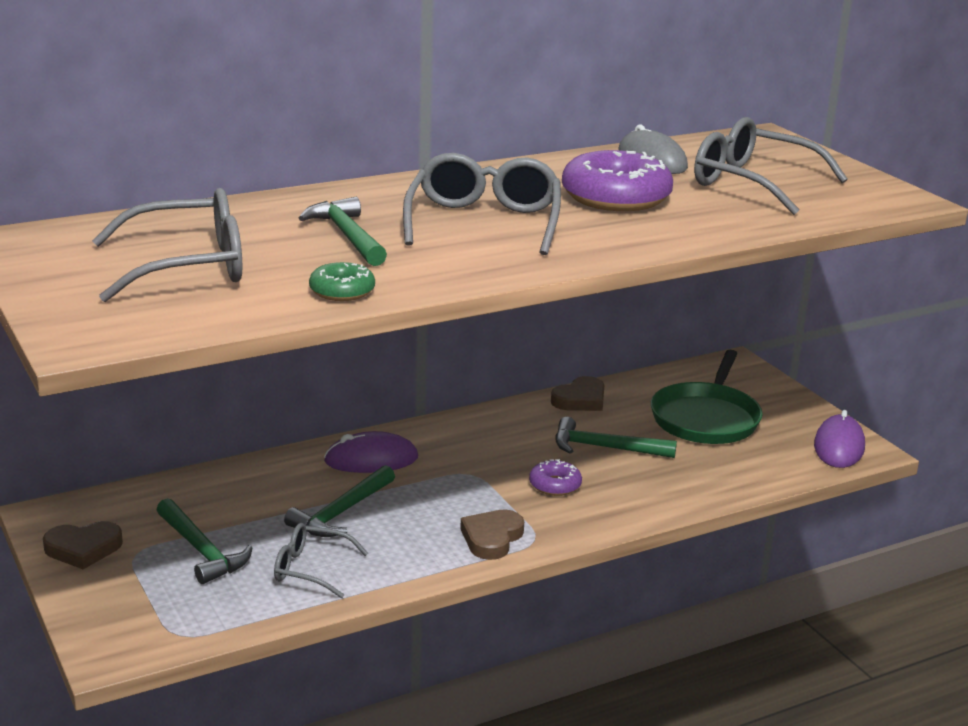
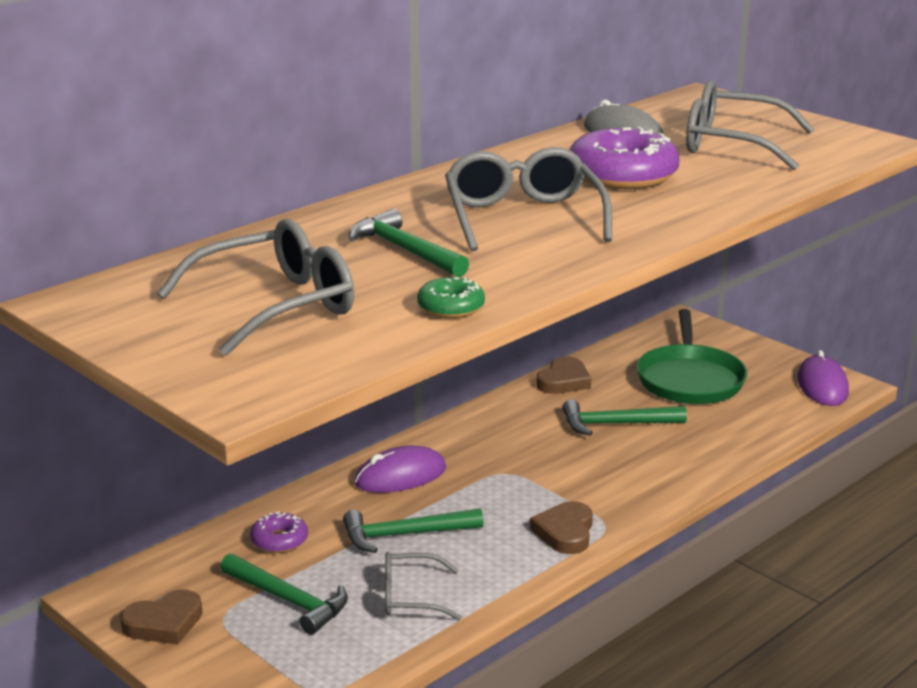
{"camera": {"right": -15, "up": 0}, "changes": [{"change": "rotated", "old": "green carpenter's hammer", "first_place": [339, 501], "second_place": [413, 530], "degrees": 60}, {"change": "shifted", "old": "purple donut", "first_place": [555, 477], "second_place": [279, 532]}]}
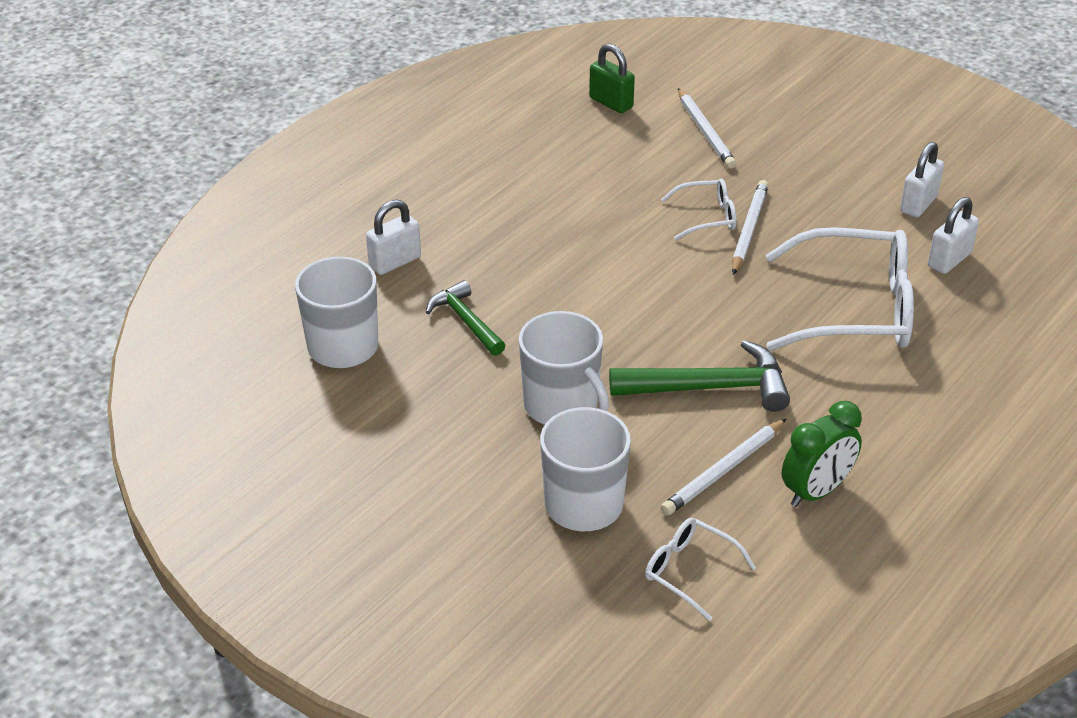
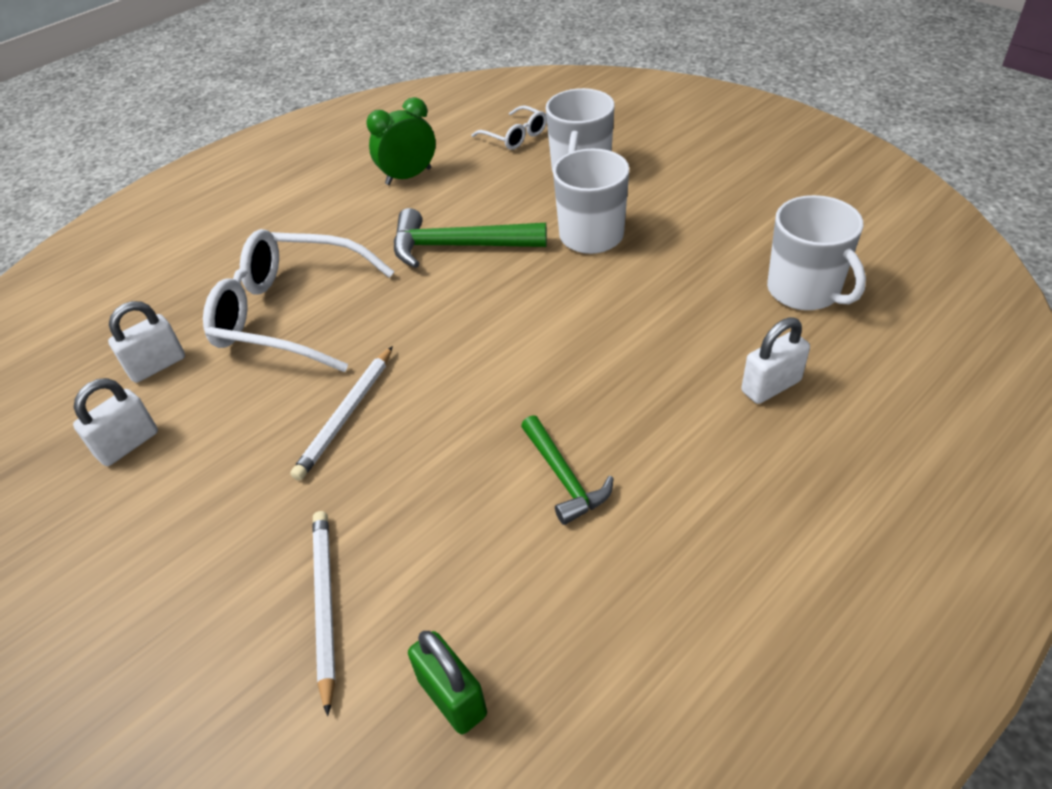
{"camera": {"right": -170, "up": 5}, "changes": [{"change": "shifted", "old": "green carpenter's hammer", "first_place": [466, 318], "second_place": [567, 470]}, {"change": "gone", "old": "pure white glasses", "first_place": [698, 209]}, {"change": "gone", "old": "pure white wooden pencil", "first_place": [723, 467]}]}
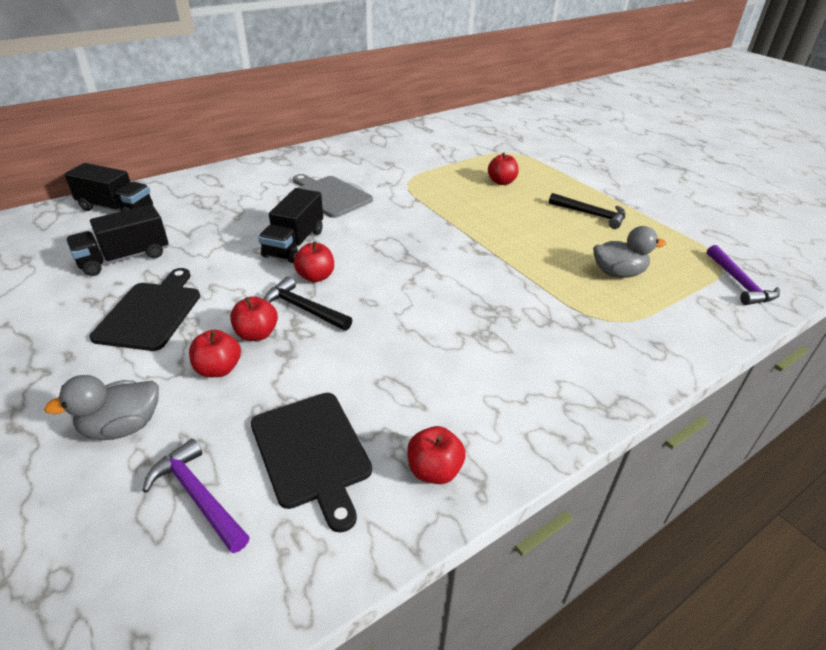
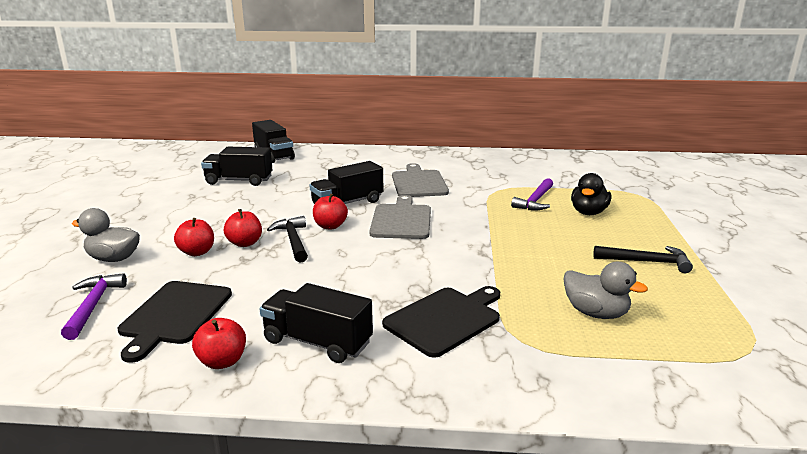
{"camera": {"right": 40, "up": -15}, "changes": [{"change": "shifted", "old": "ebony chopping board", "first_place": [145, 309], "second_place": [441, 322]}, {"change": "swapped", "old": "red apple fruit", "new": "ebony rubber duck", "first_place": [503, 169], "second_place": [591, 194]}, {"change": "rotated", "old": "ebony carpenter's hammer", "first_place": [587, 211], "second_place": [643, 259], "degrees": -60}, {"change": "shifted", "old": "purple carpenter's hammer", "first_place": [743, 275], "second_place": [532, 194]}, {"change": "new", "new": "ebony lorry", "second_place": [316, 323]}, {"change": "new", "new": "grey chopping board", "second_place": [400, 217]}]}
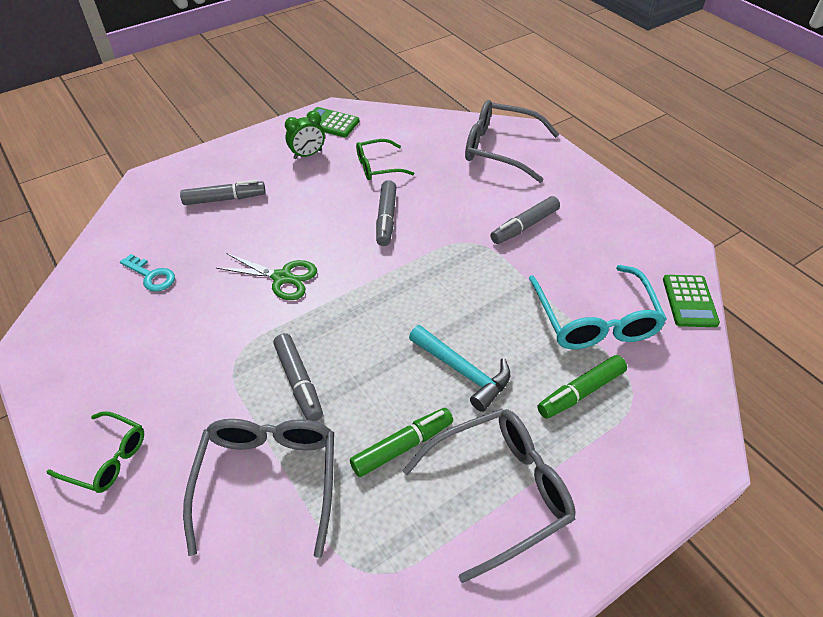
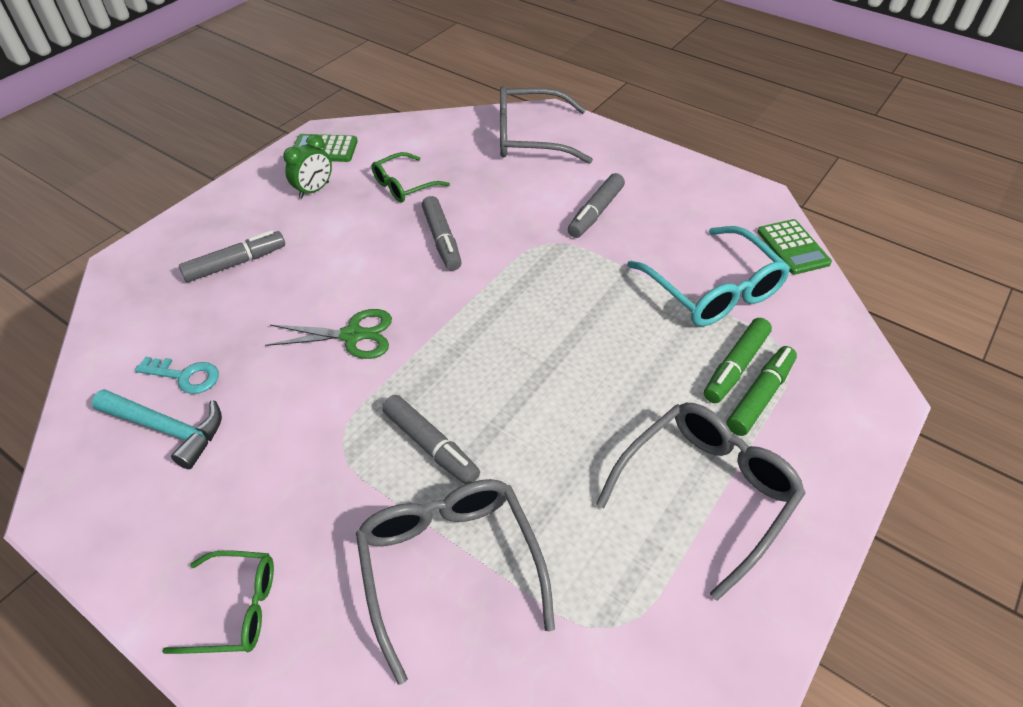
{"camera": {"right": -20, "up": 0}, "changes": [{"change": "shifted", "old": "green marker pen", "first_place": [401, 442], "second_place": [761, 391]}, {"change": "shifted", "old": "aqua carpenter's hammer", "first_place": [459, 368], "second_place": [157, 429]}]}
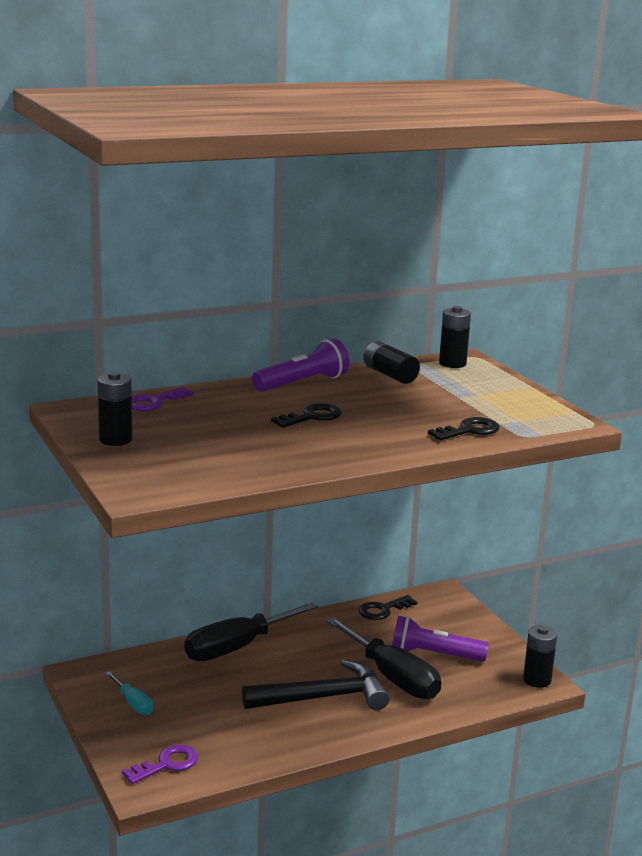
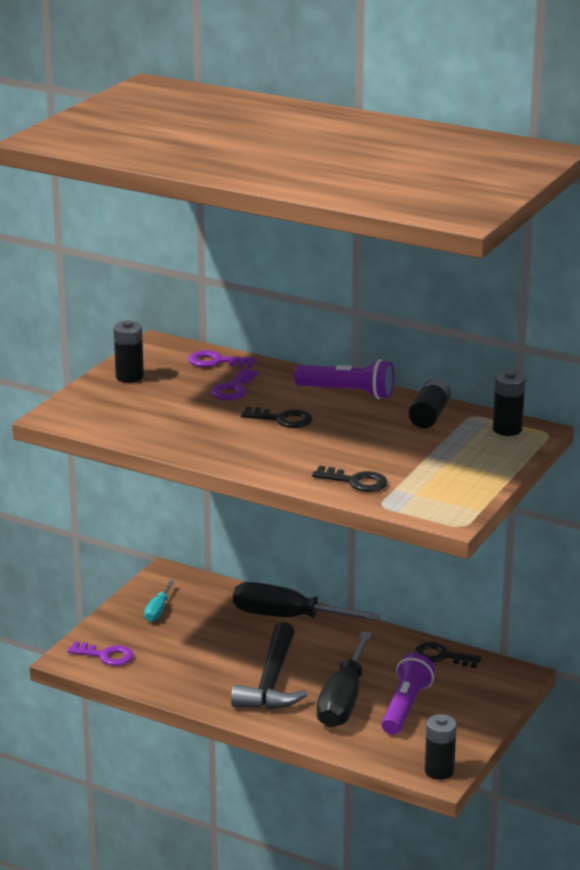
{"camera": {"right": 55, "up": 5}, "changes": [{"change": "rotated", "old": "ebony carpenter's hammer", "first_place": [316, 685], "second_place": [269, 665], "degrees": 60}, {"change": "rotated", "old": "purple torch", "first_place": [440, 639], "second_place": [408, 694], "degrees": 45}, {"change": "new", "new": "purple latchkey", "second_place": [234, 384]}]}
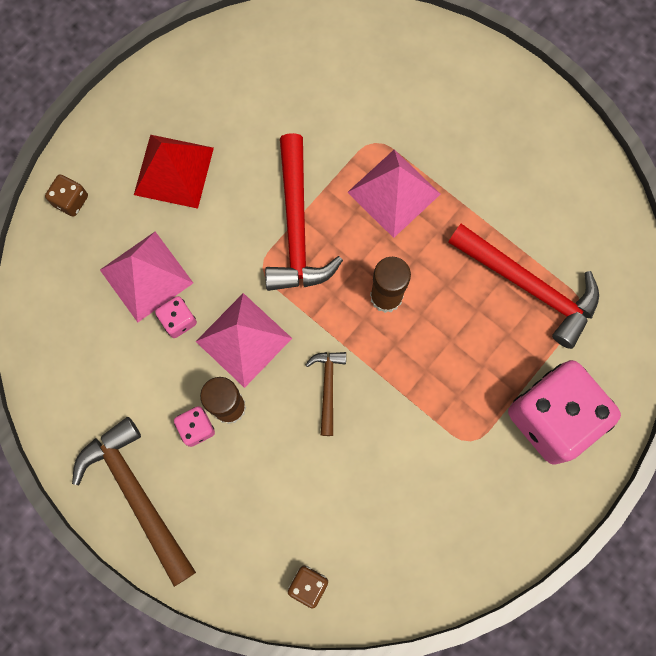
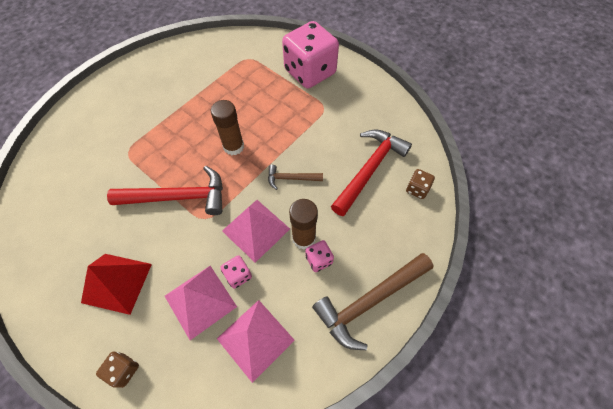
{"camera": {"right": -90, "up": -15}, "changes": [{"change": "shifted", "old": "rose-pink solid pyramid", "first_place": [393, 194], "second_place": [256, 341]}, {"change": "shifted", "old": "red carpenter's hammer", "first_place": [523, 286], "second_place": [371, 172]}]}
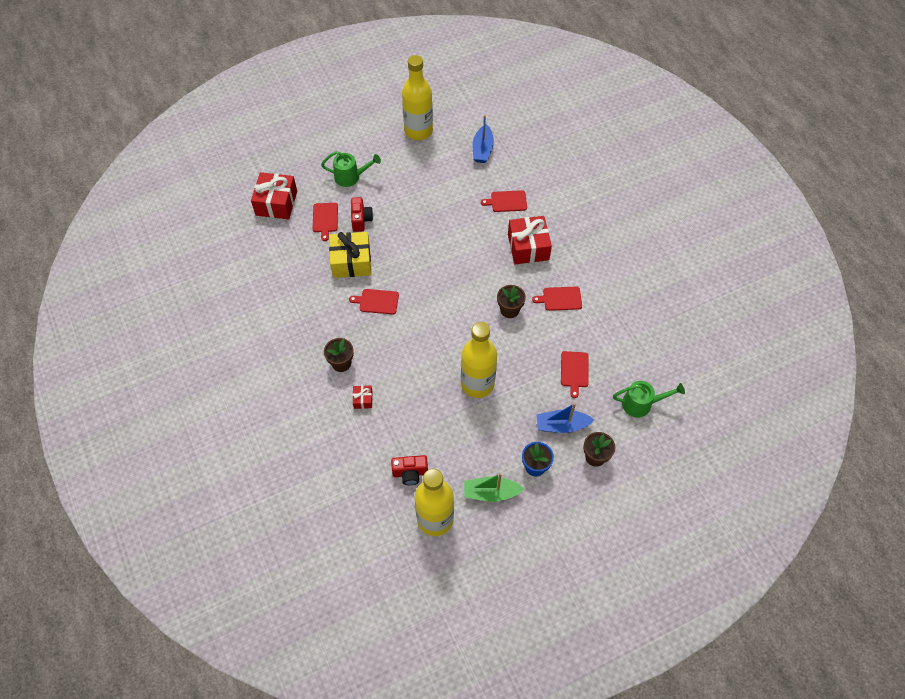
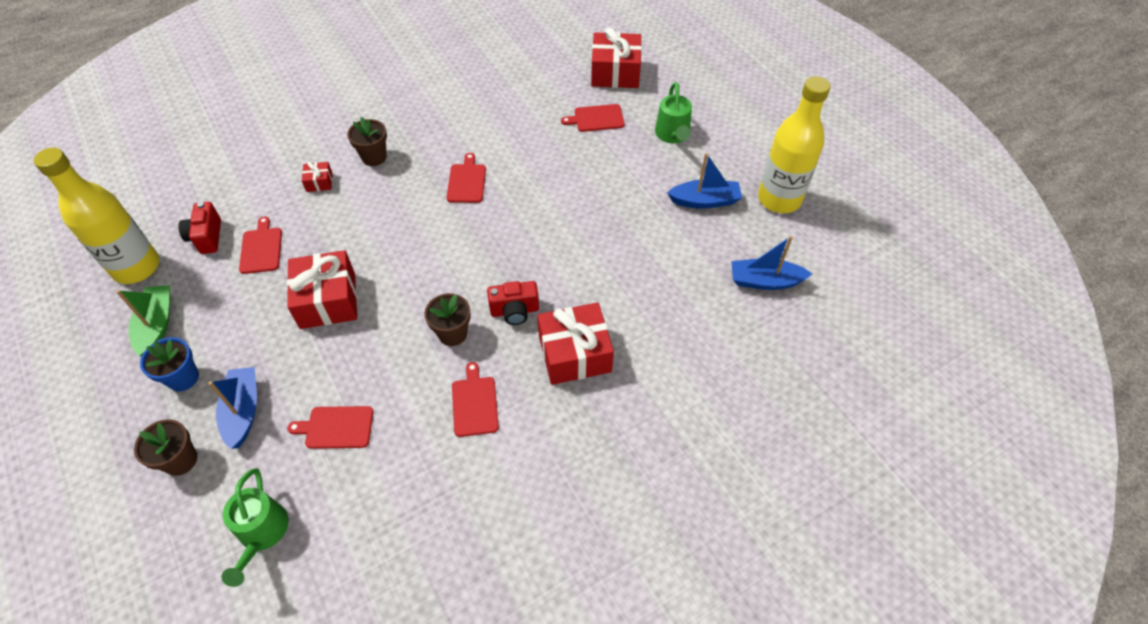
{"camera": {"right": 85, "up": -5}, "changes": [{"change": "gone", "old": "bright yellow wrapped gift", "first_place": [350, 255]}, {"change": "shifted", "old": "red compact camera", "first_place": [362, 214], "second_place": [513, 303]}, {"change": "swapped", "old": "bright yellow flask", "new": "red wrapped gift", "first_place": [479, 360], "second_place": [322, 289]}, {"change": "shifted", "old": "red chopping board", "first_place": [504, 201], "second_place": [260, 245]}, {"change": "new", "new": "royal blue boat", "second_place": [704, 181]}]}
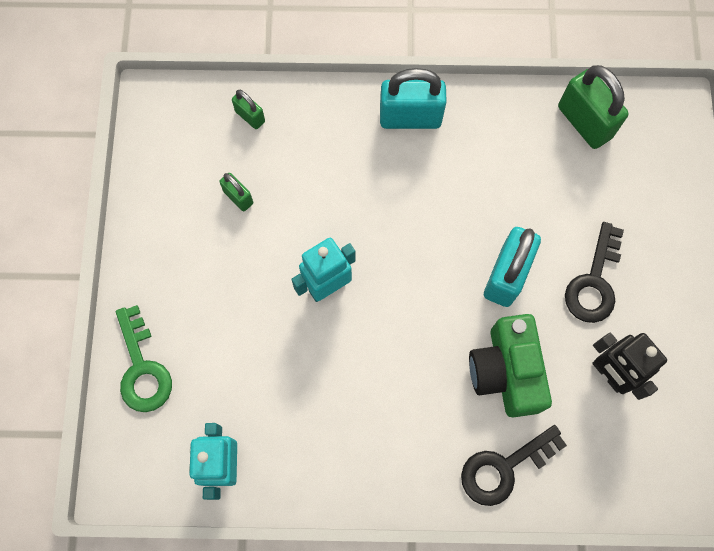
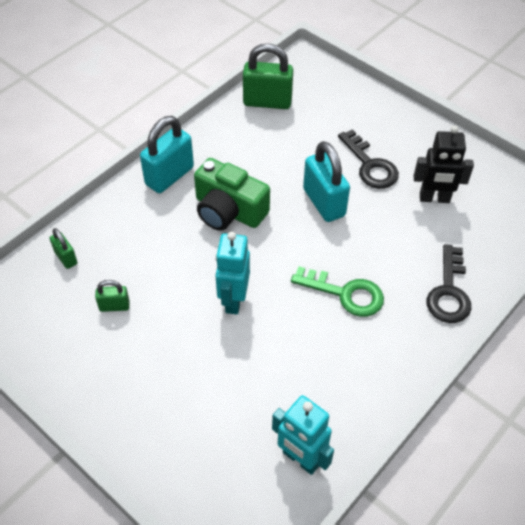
{"camera": {"right": -50, "up": -20}, "changes": [{"change": "shifted", "old": "green latchkey", "first_place": [144, 358], "second_place": [337, 291]}, {"change": "rotated", "old": "green padlock", "first_place": [248, 109], "second_place": [63, 248], "degrees": 60}, {"change": "shifted", "old": "green compact camera", "first_place": [510, 365], "second_place": [232, 194]}]}
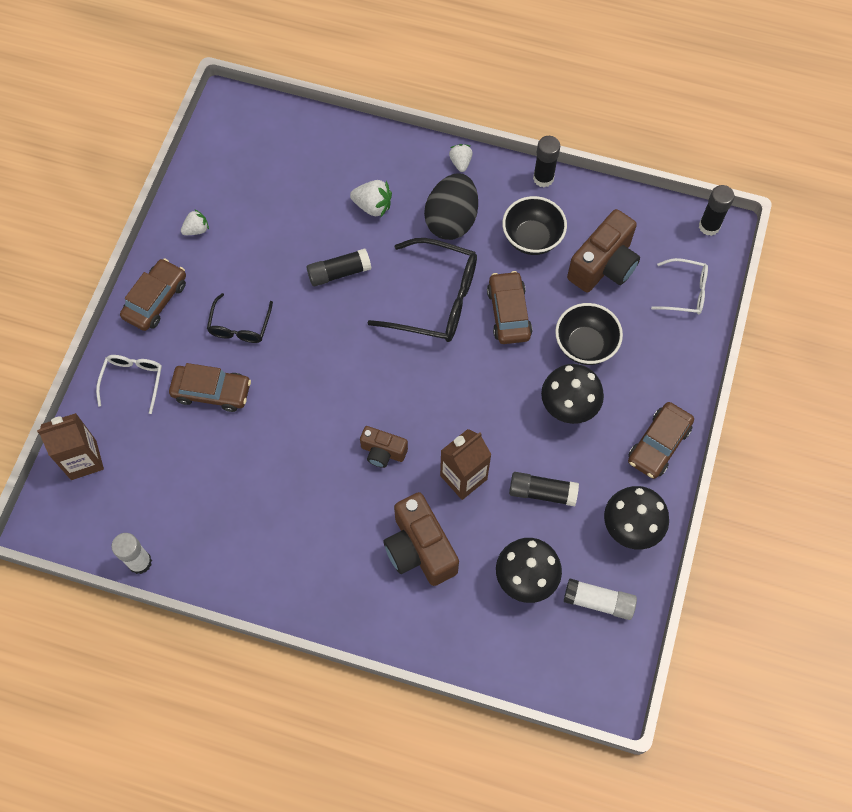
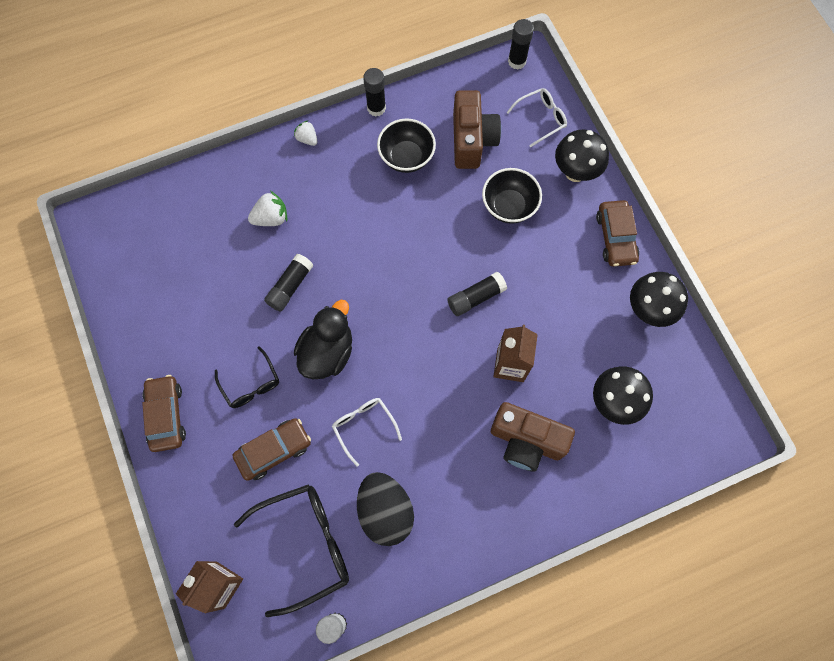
{"camera": {"right": -40, "up": 5}, "changes": [{"change": "shifted", "old": "pure white glasses", "first_place": [129, 384], "second_place": [367, 432]}, {"change": "gone", "old": "pure white strawberry", "first_place": [195, 222]}, {"change": "gone", "old": "russet compact camera", "first_place": [384, 447]}, {"change": "shifted", "old": "ebony glasses", "first_place": [422, 290], "second_place": [291, 550]}, {"change": "shifted", "old": "ebony toy egg", "first_place": [451, 206], "second_place": [385, 509]}, {"change": "gone", "old": "russet toy car", "first_place": [509, 307]}, {"change": "shifted", "old": "ebony glue stick", "first_place": [544, 489], "second_place": [477, 294]}, {"change": "shifted", "old": "ebony toadstool", "first_place": [572, 394], "second_place": [582, 155]}, {"change": "gone", "old": "pure white glue stick", "first_place": [600, 599]}, {"change": "new", "new": "ebony rubber duck", "second_place": [323, 339]}]}
